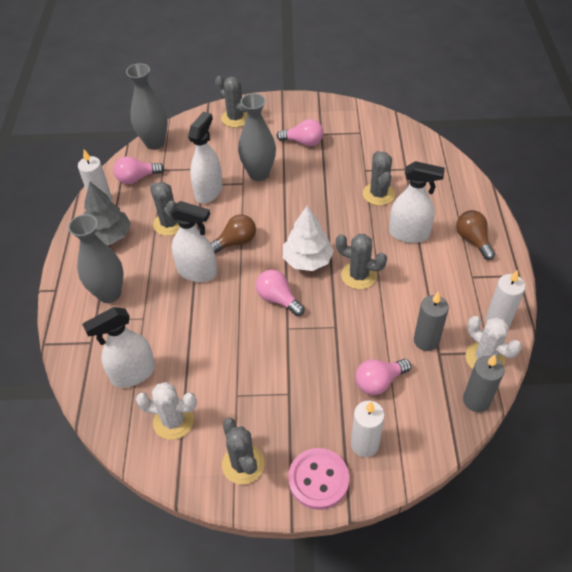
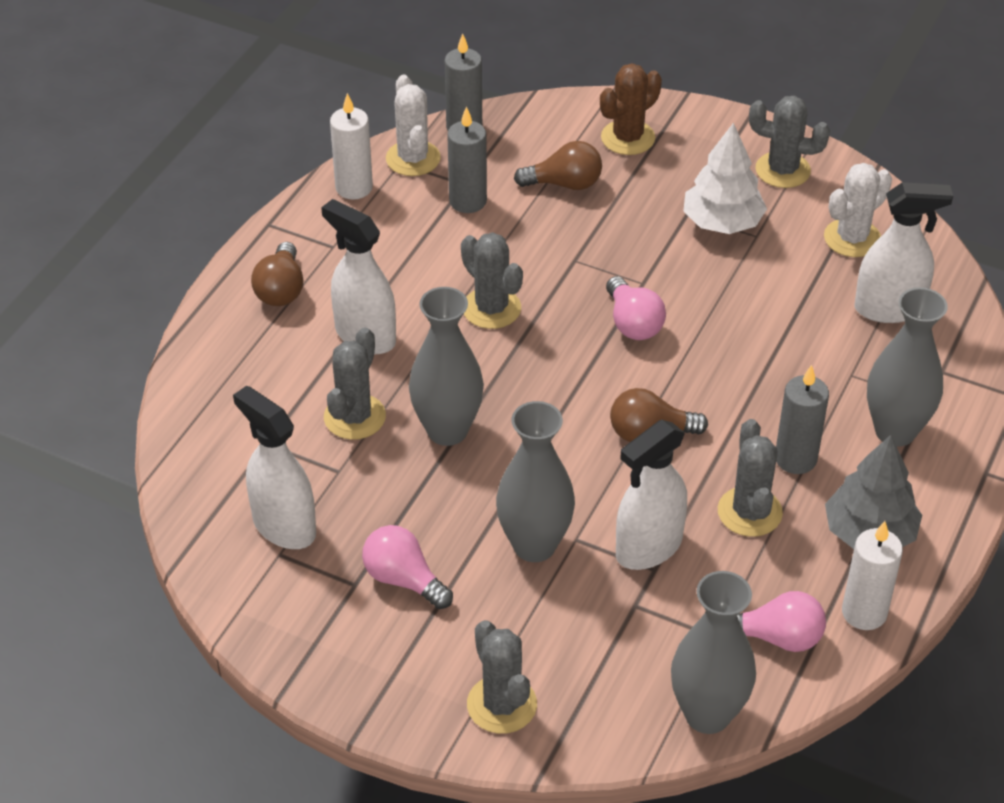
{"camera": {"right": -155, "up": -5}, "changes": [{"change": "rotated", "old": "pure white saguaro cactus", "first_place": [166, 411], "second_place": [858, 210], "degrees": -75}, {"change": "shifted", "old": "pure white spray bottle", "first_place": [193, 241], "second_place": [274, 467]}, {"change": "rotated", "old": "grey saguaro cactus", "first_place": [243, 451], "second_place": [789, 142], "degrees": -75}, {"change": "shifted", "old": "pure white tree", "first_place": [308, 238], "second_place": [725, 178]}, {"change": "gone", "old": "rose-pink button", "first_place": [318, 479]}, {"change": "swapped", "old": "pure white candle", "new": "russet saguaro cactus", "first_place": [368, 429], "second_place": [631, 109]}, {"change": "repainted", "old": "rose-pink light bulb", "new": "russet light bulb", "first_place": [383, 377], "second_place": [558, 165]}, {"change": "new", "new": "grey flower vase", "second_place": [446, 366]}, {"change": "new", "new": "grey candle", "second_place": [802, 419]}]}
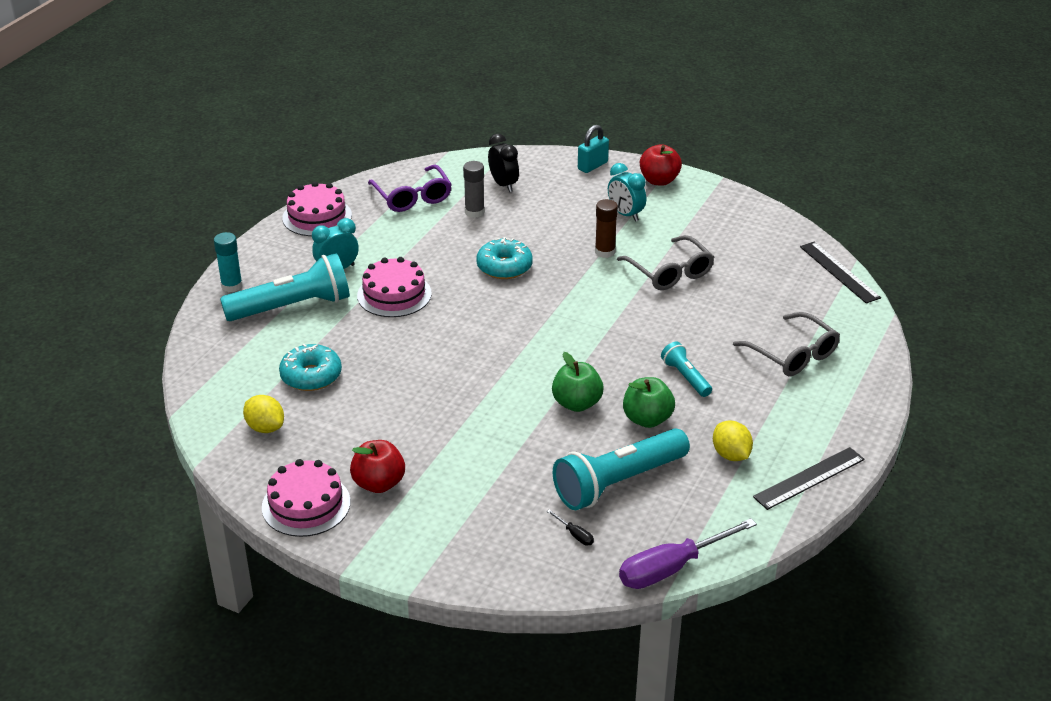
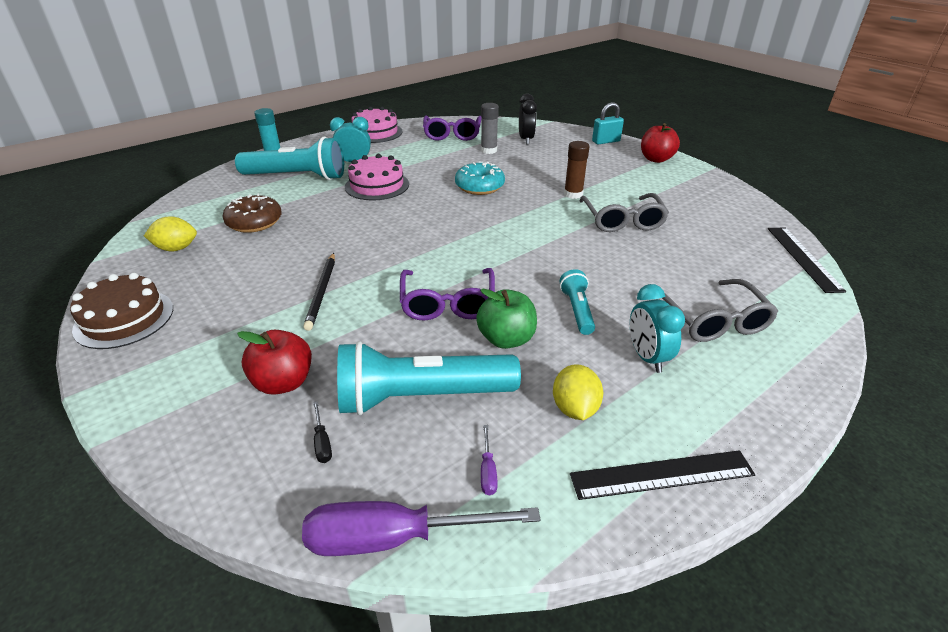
{"camera": {"right": 25, "up": 0}, "changes": [{"change": "rotated", "old": "bright yellow lemon", "first_place": [263, 414], "second_place": [170, 233], "degrees": -75}, {"change": "repainted", "old": "rose-pink gateau", "new": "russet gateau", "first_place": [306, 498], "second_place": [121, 311]}, {"change": "repainted", "old": "aqua donut", "new": "russet donut", "first_place": [310, 367], "second_place": [252, 213]}, {"change": "shifted", "old": "red apple fruit", "first_place": [377, 466], "second_place": [274, 362]}, {"change": "swapped", "old": "green apple fruit", "new": "purple glasses", "first_place": [578, 382], "second_place": [447, 294]}, {"change": "shifted", "old": "aqua alarm clock", "first_place": [627, 192], "second_place": [657, 328]}, {"change": "new", "new": "ebony wooden pencil", "second_place": [319, 292]}, {"change": "new", "new": "purple hand screwdriver", "second_place": [489, 460]}]}
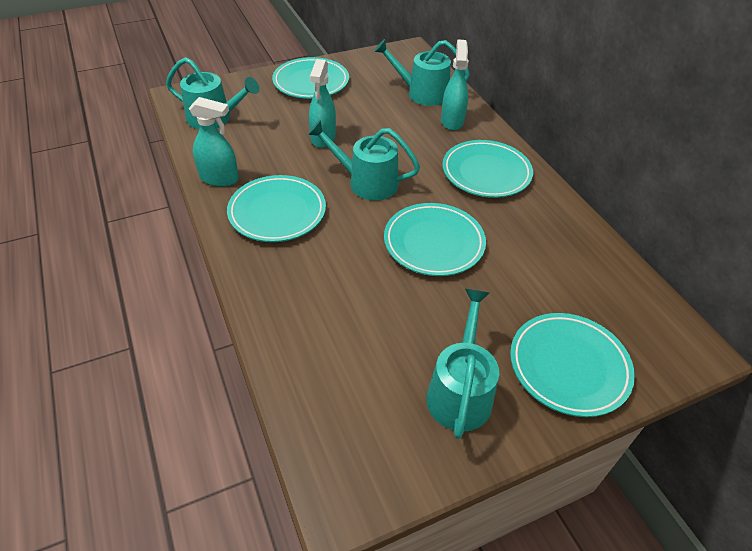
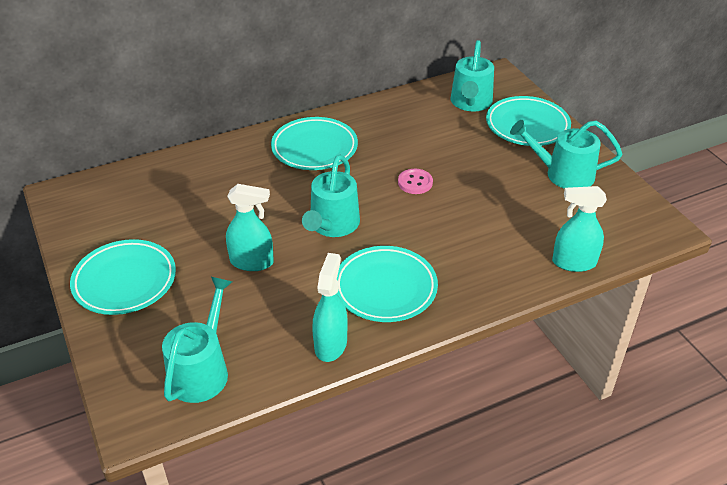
{"camera": {"right": -90, "up": -5}, "changes": [{"change": "shifted", "old": "aqua watering pot", "first_place": [422, 72], "second_place": [472, 75]}, {"change": "swapped", "old": "aqua plate", "new": "rose-pink button", "first_place": [435, 239], "second_place": [415, 181]}, {"change": "shifted", "old": "aqua spray bottle", "first_place": [455, 85], "second_place": [579, 229]}]}
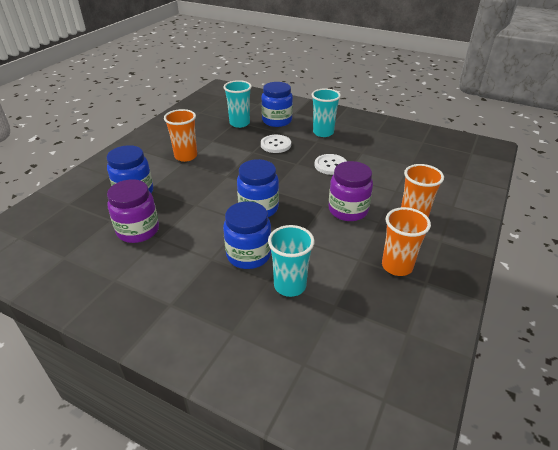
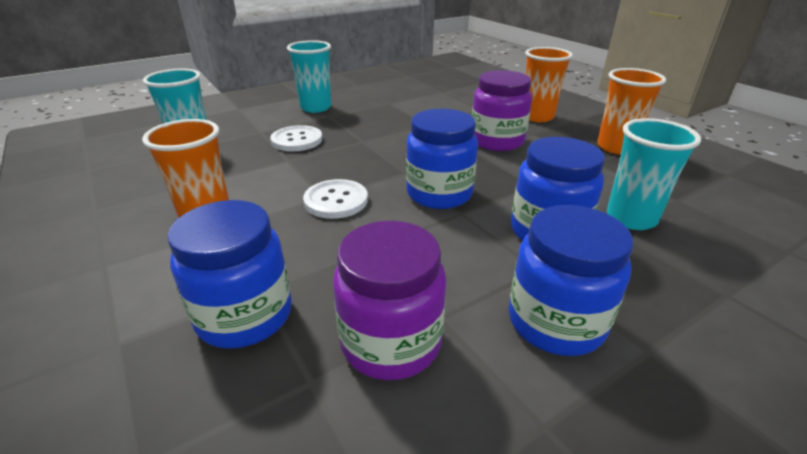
{"camera": {"right": -60, "up": -5}, "changes": [{"change": "shifted", "old": "royal blue jar", "first_place": [277, 104], "second_place": [571, 280]}, {"change": "shifted", "old": "pure white button", "first_place": [330, 164], "second_place": [335, 199]}]}
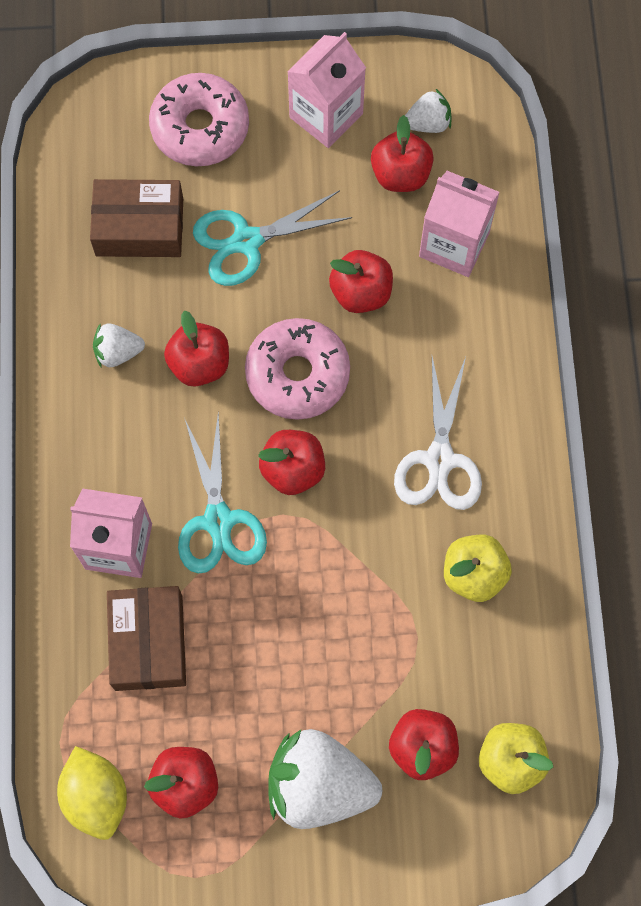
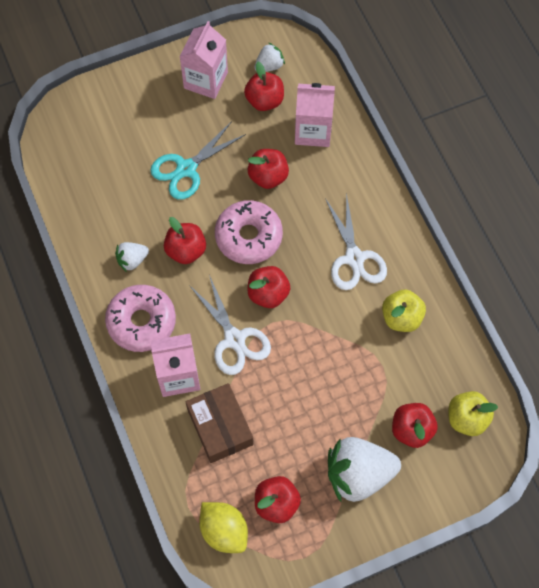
{"camera": {"right": -20, "up": -5}, "changes": [{"change": "gone", "old": "russet parcel", "first_place": [136, 218]}, {"change": "shifted", "old": "rose-pink donut", "first_place": [199, 119], "second_place": [140, 318]}, {"change": "repainted", "old": "aqua scissors", "new": "pure white scissors", "first_place": [222, 493], "second_place": [230, 325]}]}
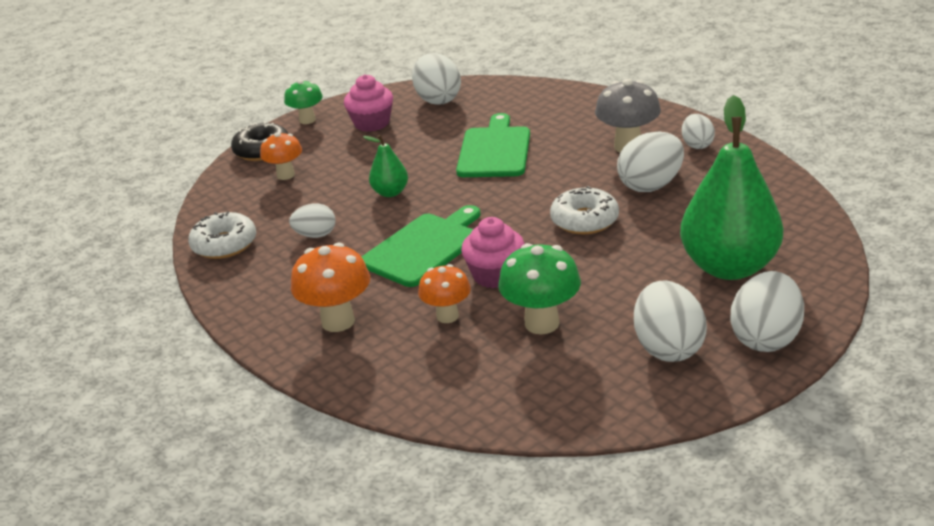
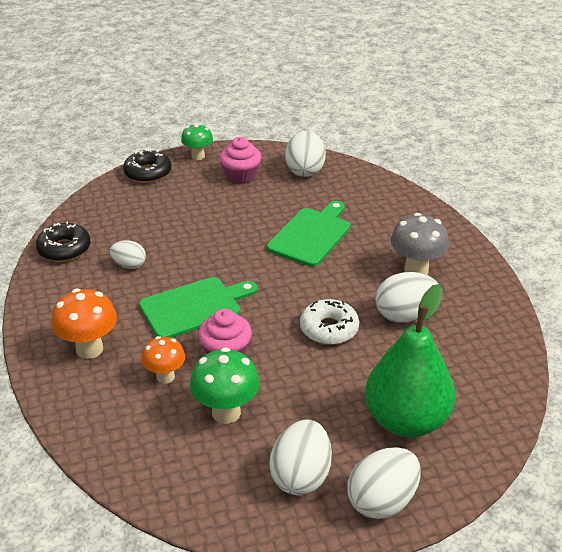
{"camera": {"right": 20, "up": 5}, "changes": [{"change": "repainted", "old": "pure white donut", "new": "ebony donut", "first_place": [222, 235], "second_place": [63, 241]}, {"change": "gone", "old": "bright orange toadstool", "first_place": [281, 156]}, {"change": "gone", "old": "green pear", "first_place": [385, 166]}, {"change": "gone", "old": "pure white toy egg", "first_place": [698, 131]}]}
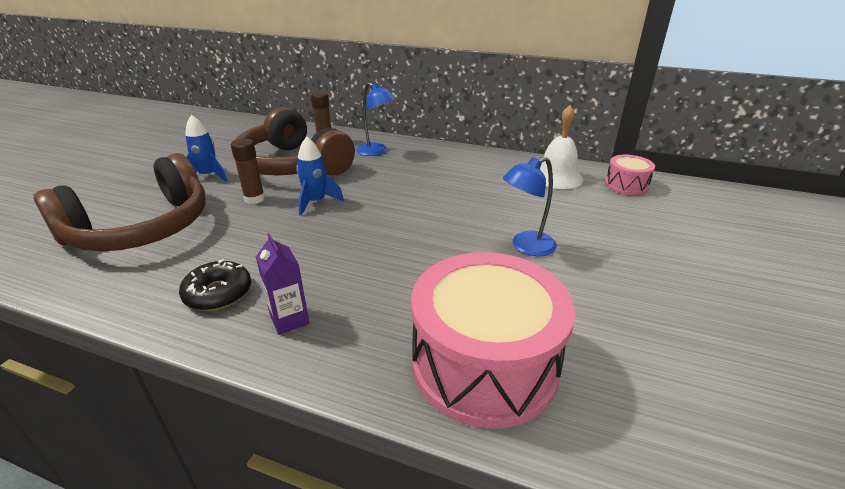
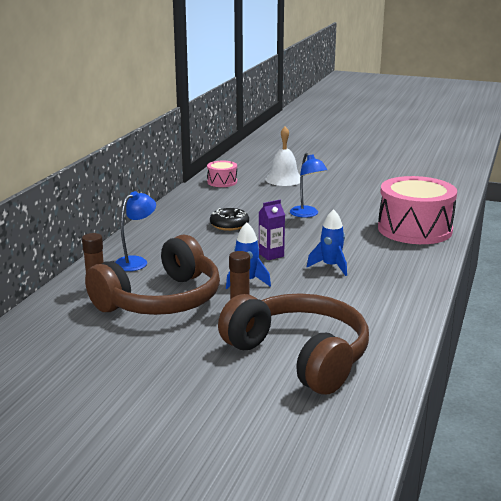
{"camera": {"right": -90, "up": -10}, "changes": [{"change": "shifted", "old": "ebony donut", "first_place": [215, 285], "second_place": [229, 219]}, {"change": "shifted", "old": "royal blue spaceship", "first_place": [206, 148], "second_place": [327, 242]}, {"change": "shifted", "old": "purple milk carton", "first_place": [283, 284], "second_place": [272, 230]}, {"change": "shifted", "old": "pure white bell", "first_place": [561, 147], "second_place": [282, 156]}]}
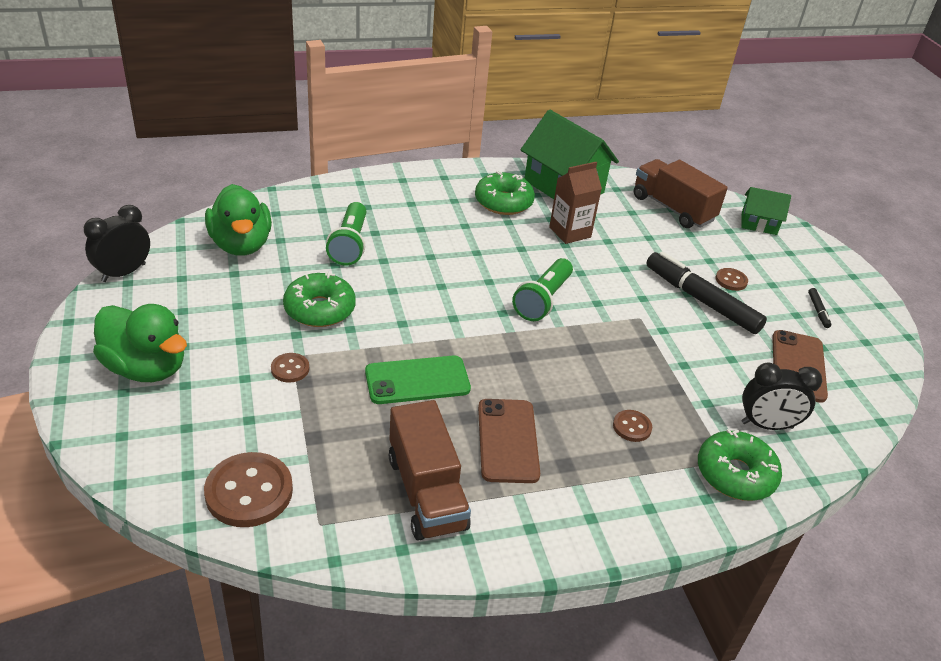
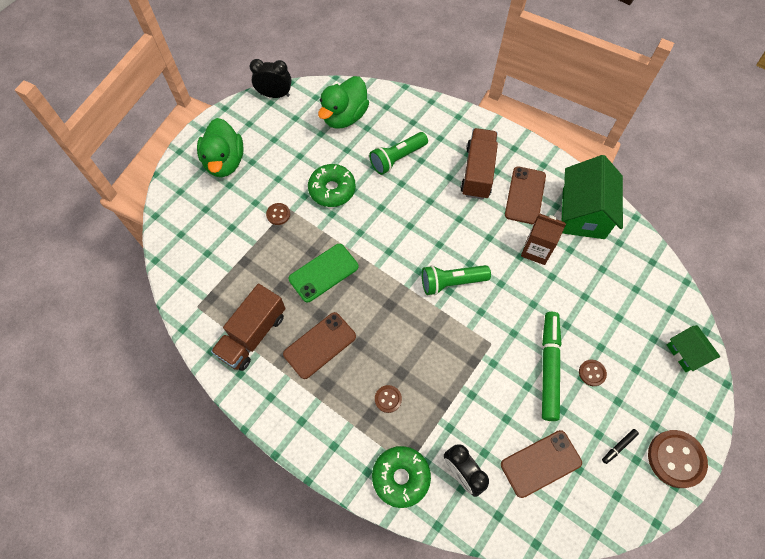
{"camera": {"right": 55, "up": 25}, "changes": [{"change": "shifted", "old": "russet button", "first_place": [248, 489], "second_place": [678, 459]}, {"change": "rotated", "old": "green phone", "first_place": [418, 379], "second_place": [323, 273], "degrees": -75}, {"change": "swapped", "old": "green donut", "new": "russet phone", "first_place": [505, 193], "second_place": [525, 196]}, {"change": "shifted", "old": "russet lorry", "first_place": [681, 193], "second_place": [479, 163]}, {"change": "repainted", "old": "ebony marker pen", "new": "green marker pen", "first_place": [706, 293], "second_place": [551, 366]}]}
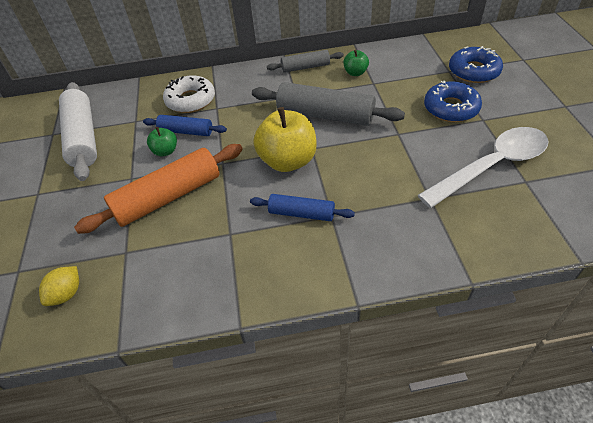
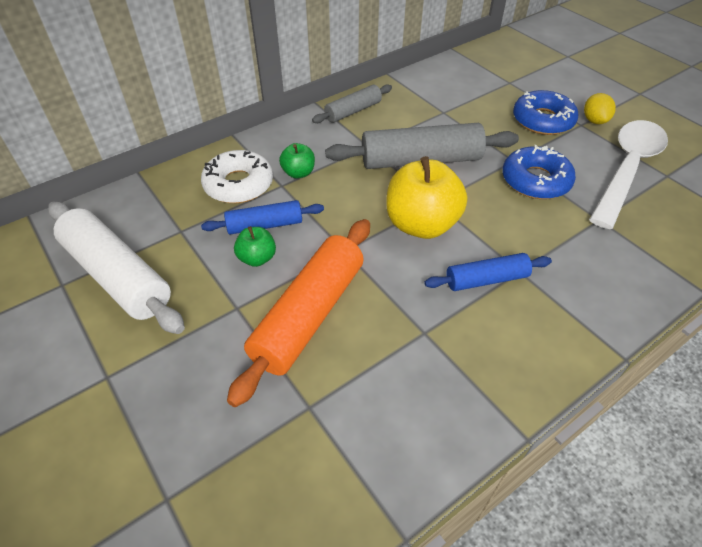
{"camera": {"right": -30, "up": 0}, "changes": [{"change": "shifted", "old": "bright yellow lemon", "first_place": [59, 286], "second_place": [600, 108]}, {"change": "shifted", "old": "green apple fruit", "first_place": [356, 63], "second_place": [297, 161]}, {"change": "shifted", "old": "royal blue donut", "first_place": [476, 64], "second_place": [539, 172]}]}
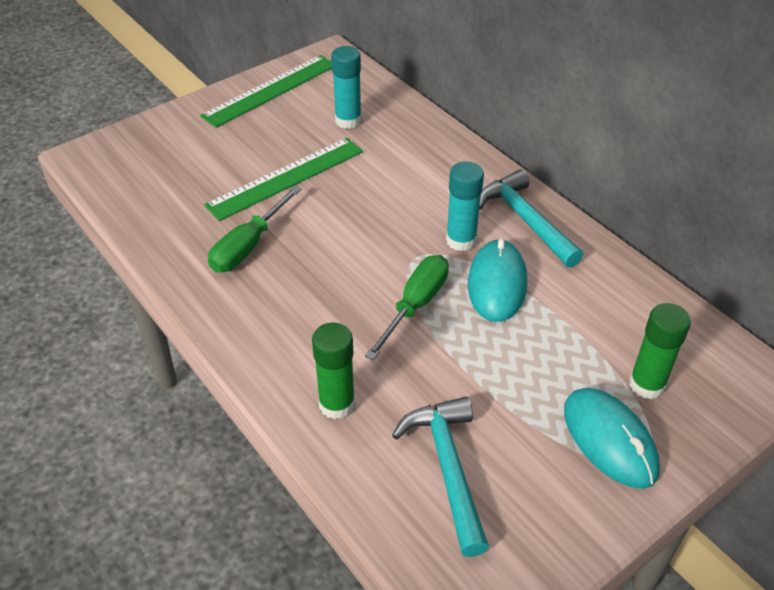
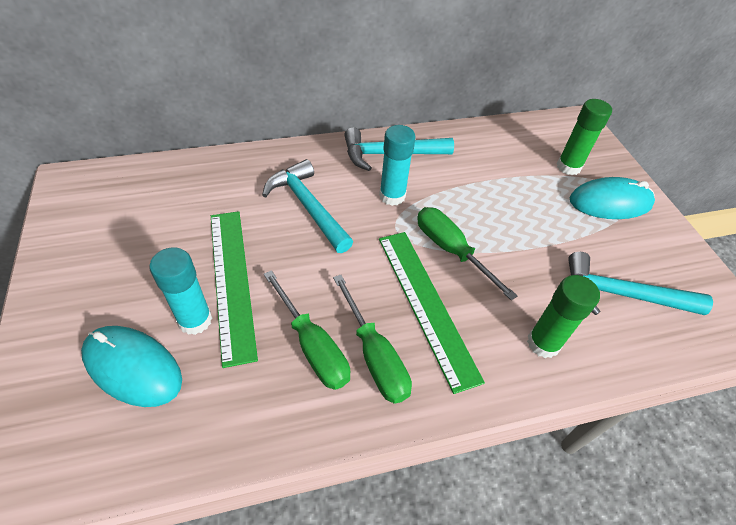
{"camera": {"right": -70, "up": 5}, "changes": [{"change": "shifted", "old": "green ruler", "first_place": [266, 91], "second_place": [432, 313]}, {"change": "shifted", "old": "aqua glue stick", "first_place": [346, 87], "second_place": [180, 291]}, {"change": "shifted", "old": "aqua computer mouse", "first_place": [497, 280], "second_place": [131, 366]}, {"change": "new", "new": "aqua carpenter's hammer", "second_place": [307, 206]}, {"change": "new", "new": "green hand screwdriver", "second_place": [372, 339]}]}
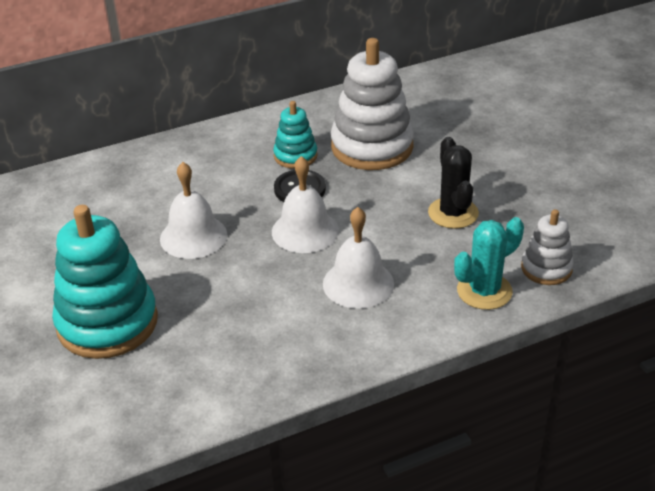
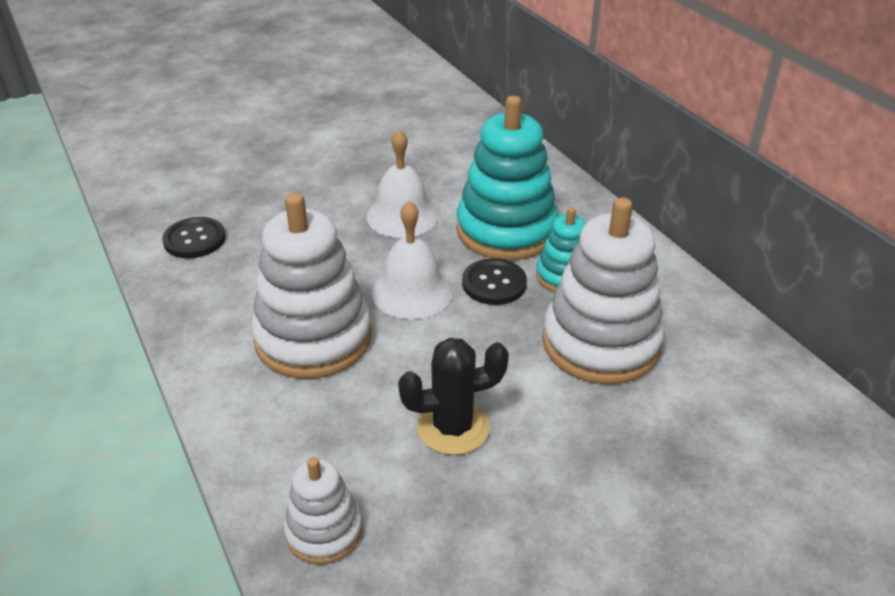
{"camera": {"right": 85, "up": 0}, "changes": [{"change": "shifted", "old": "aqua stacking toy", "first_place": [105, 282], "second_place": [507, 178]}, {"change": "swapped", "old": "pure white bell", "new": "pure white stacking toy", "first_place": [358, 258], "second_place": [311, 286]}, {"change": "gone", "old": "aqua saguaro cactus", "first_place": [489, 263]}, {"change": "new", "new": "ebony button", "second_place": [194, 237]}]}
